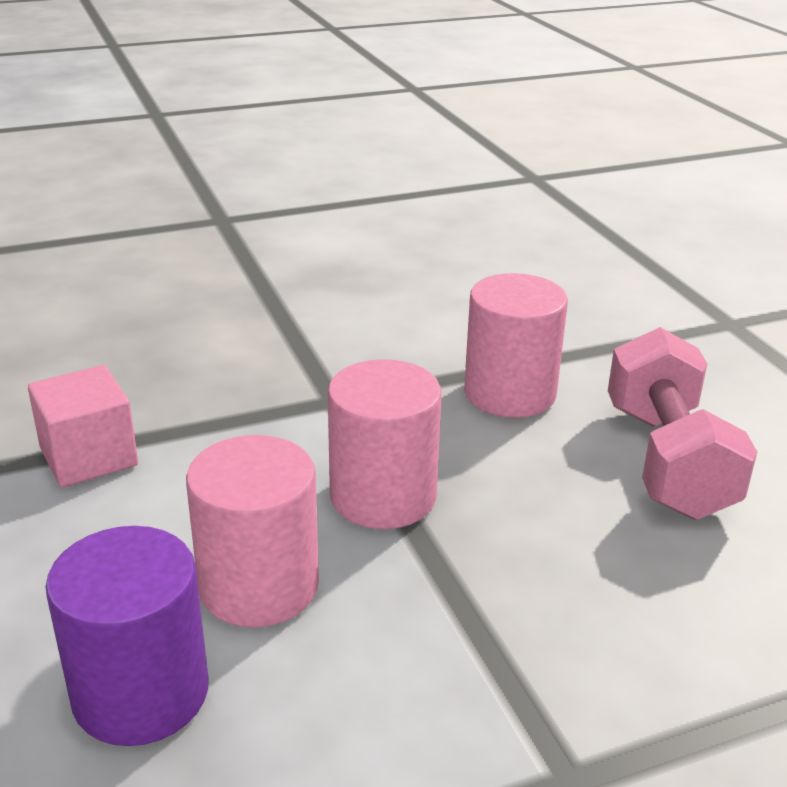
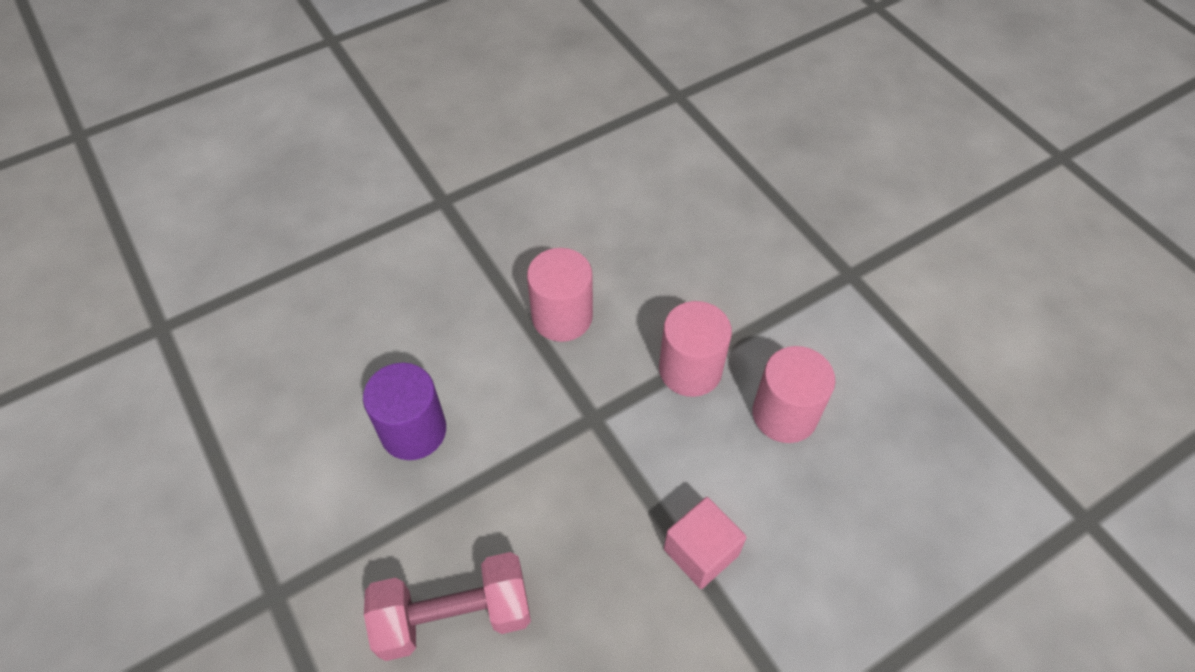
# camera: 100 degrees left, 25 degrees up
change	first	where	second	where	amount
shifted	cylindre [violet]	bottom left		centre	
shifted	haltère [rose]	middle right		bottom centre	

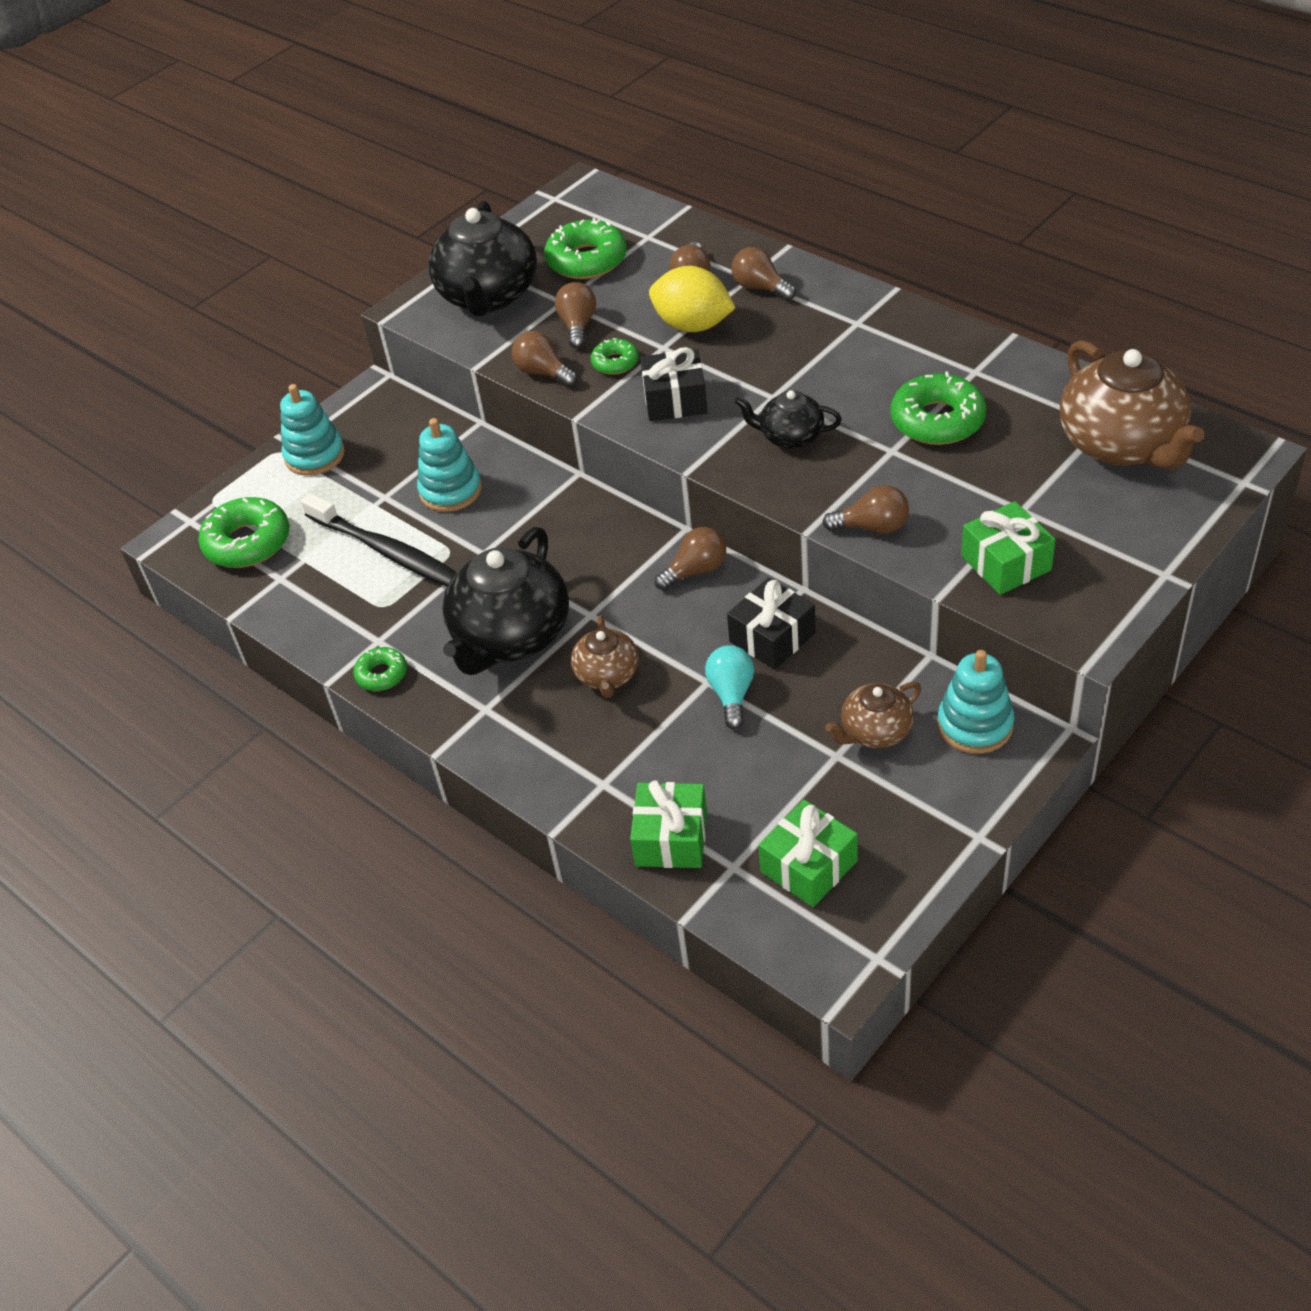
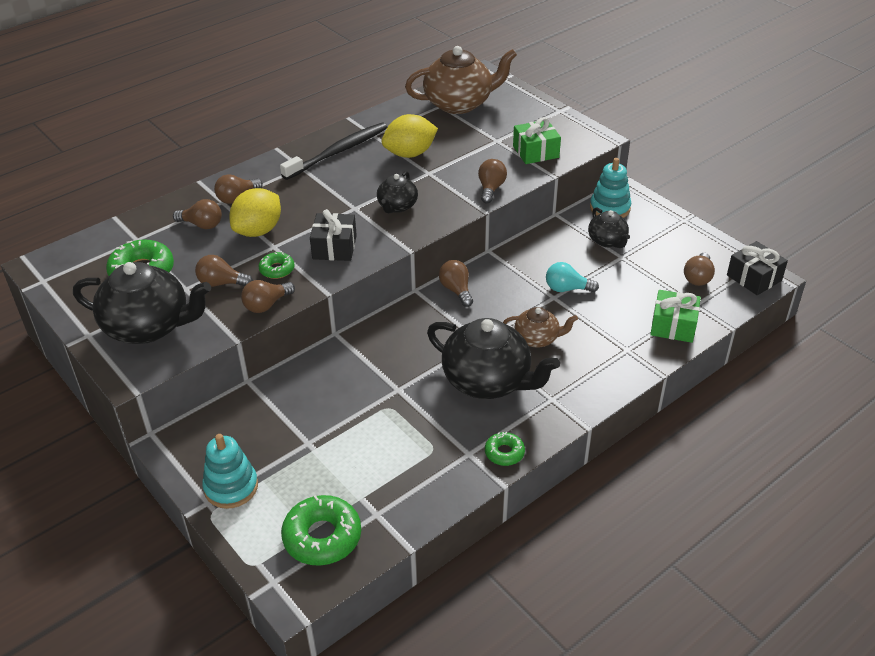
# camera: 85 degrees left, 5 degrees down
change	first	where	second	where	amount
shifted	brosse à dents [noir]	middle left		top centre	
swapped	beignet [vert] (no. 5 from left)	top right	citron [jaune] (no. 2 from left)	top centre	
repainted	théière [marron] (no. 2 from left)	centre	théière [noir] (no. 4 from left)	middle right	
swapped	cadeau [vert] (no. 2 from left)	centre	ampoule [marron] (no. 7 from left)	middle right	
shifted	cadeau [noir] (no. 2 from left)	centre		middle right	
gone	jouet à empiler [turquoise] (no. 2 from left)	centre			

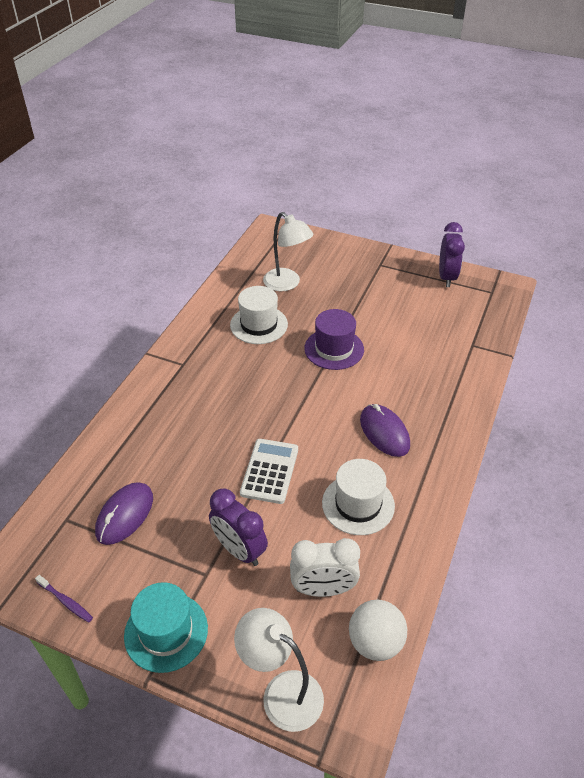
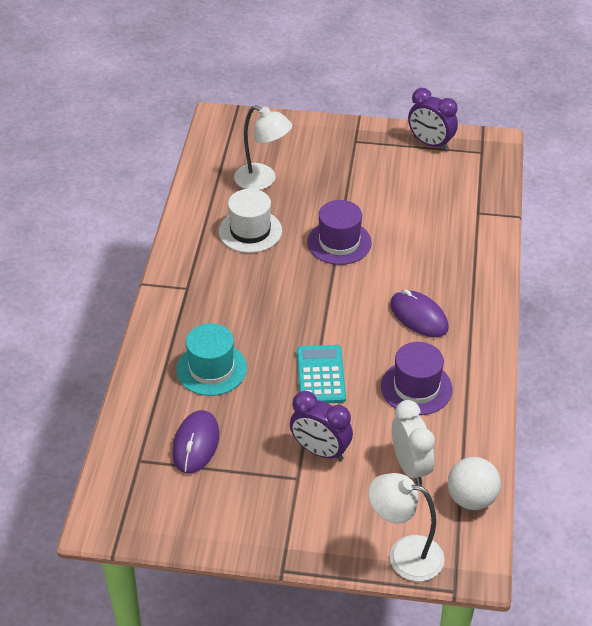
# camera: 15 degrees left, 0 degrees up
change	first	where	second	where	amount
shifted	chapeau [turquoise]	bottom left		centre	
repainted	calculatrice [blanc]	centre	calculatrice [turquoise]	centre	
repainted	chapeau [blanc] (no. 2 from left)	centre	chapeau [violet] (no. 2 from left)	middle right	
rotated	réveil [blanc]	bottom centre		bottom right	90 degrees counterclockwise
rotated	réveil [violet] (no. 2 from left)	top right		top right	135 degrees clockwise
gone	brosse à dents [violet]	bottom left			

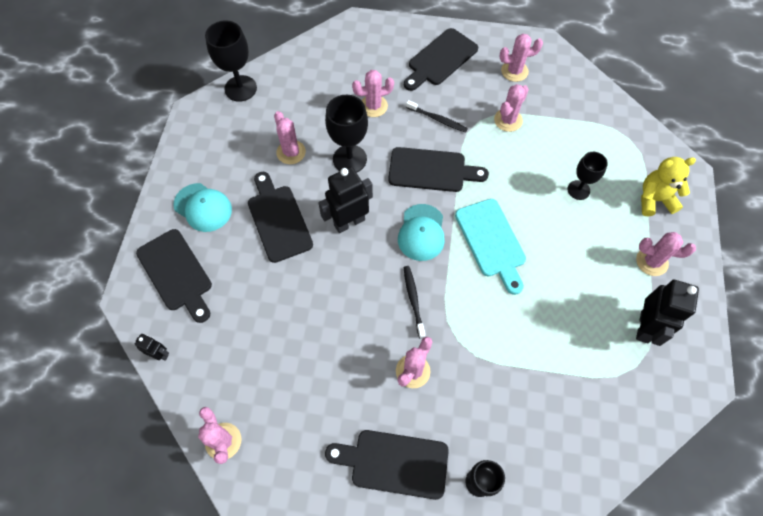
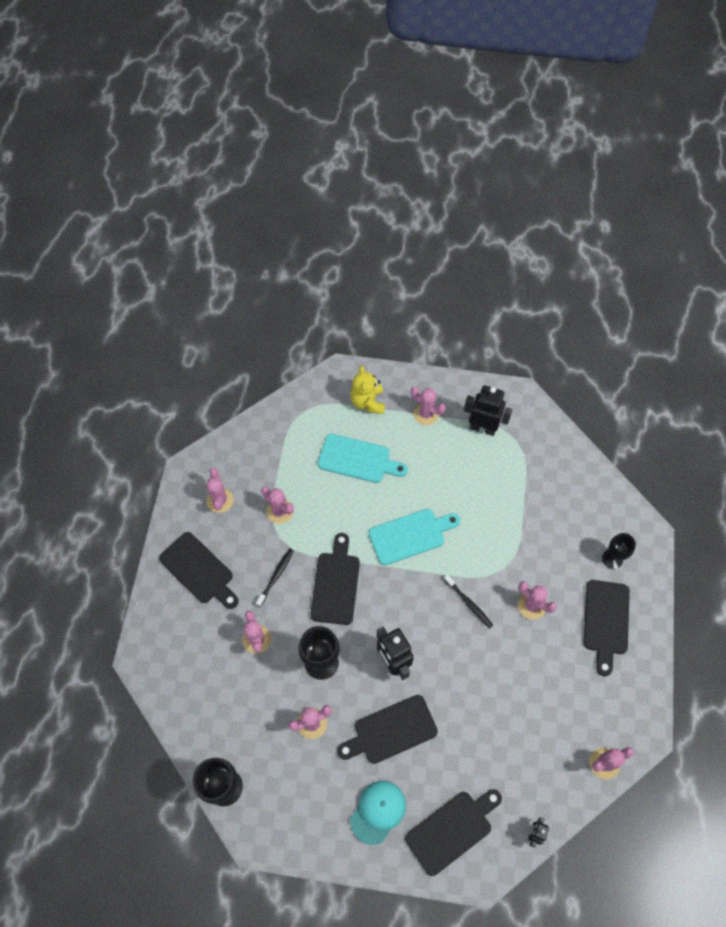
# camera: 90 degrees left, 0 degrees up
change	first	where	second	where	amount
swapped	verre à pied [noir] (no. 4 from left)	middle right	planche à découper [turquoise] (no. 1 from left)	centre	
rotated	cactus [rose] (no. 7 from left in the first image)	middle right	cactus [rose] (no. 5 from left)	centre	75 degrees counterclockwise
rotated	brosse à dents [noir] (no. 1 from left in the first image)	centre	brosse à dents [noir] (no. 2 from left)	centre	120 degrees counterclockwise
gone	casquette [turquoise] (no. 2 from left)	centre			

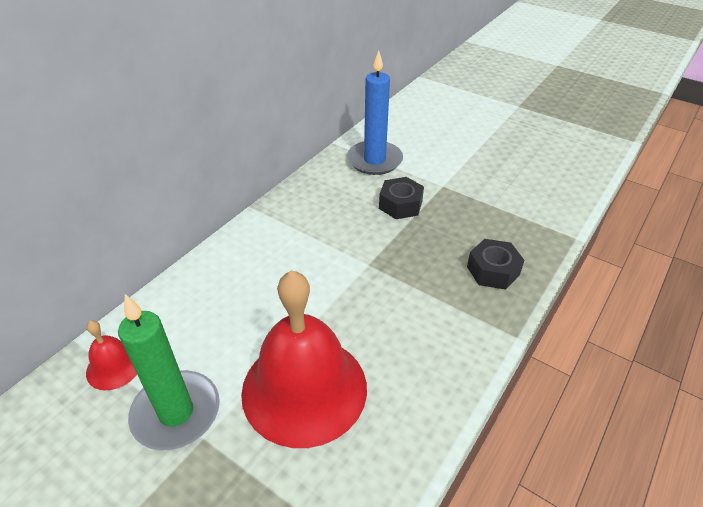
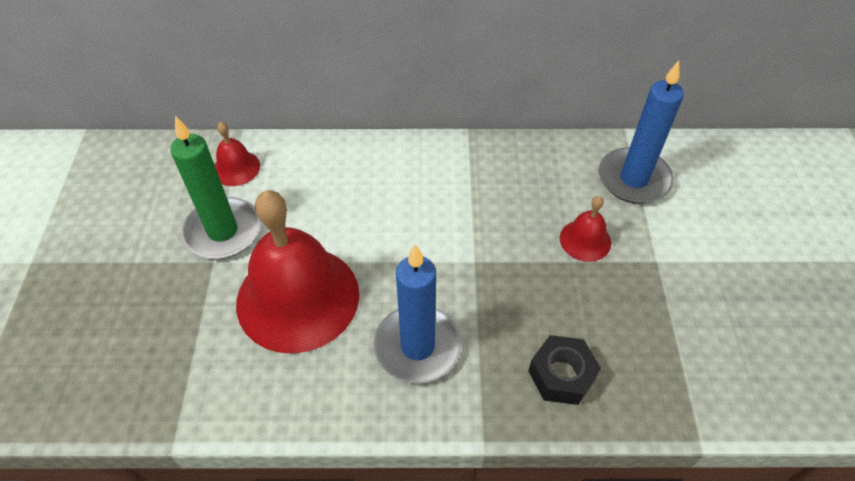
# camera: 55 degrees right, 10 degrees up
change	first	where	second	where	amount
new			bougie [bleu] (no. 1 from left)	centre	
swapped	écrou [noir] (no. 1 from left)	centre	cloche [rouge] (no. 3 from left)	middle right	

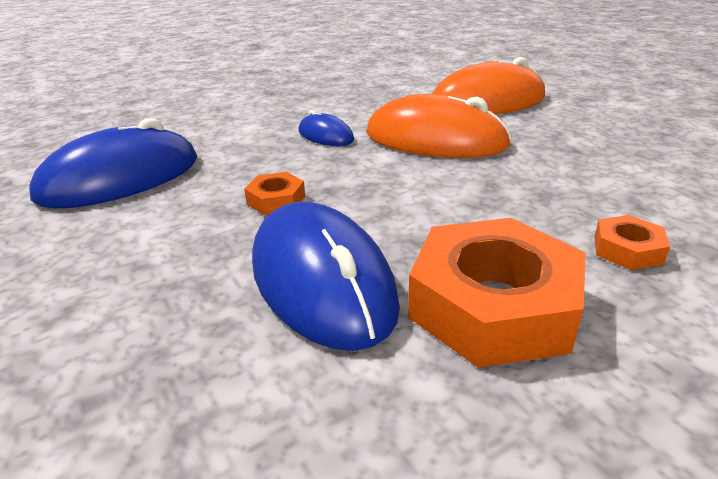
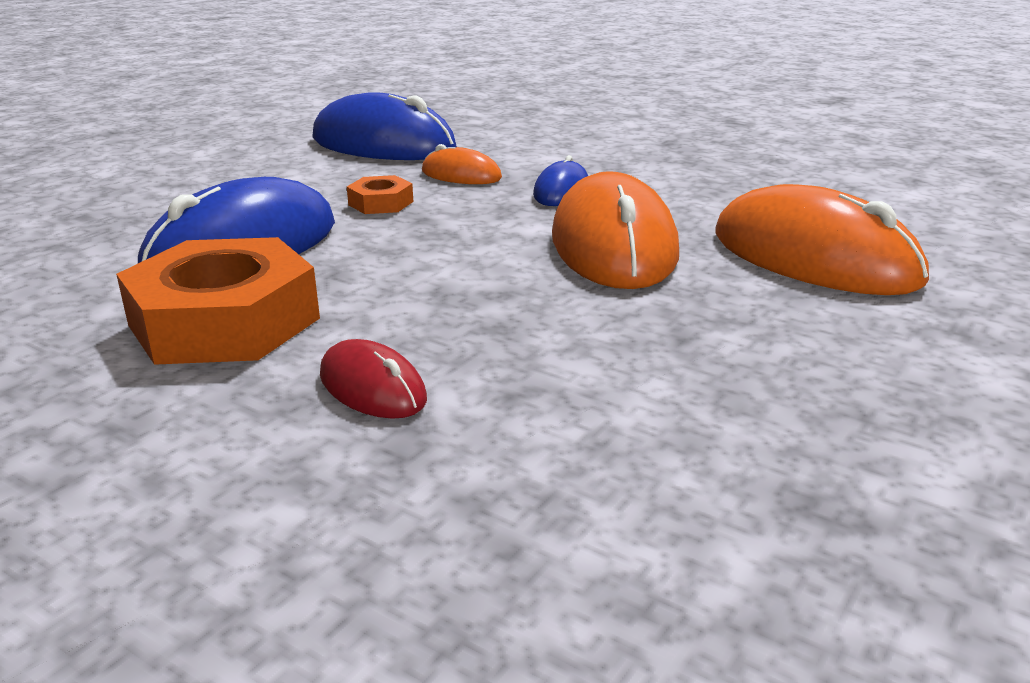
# camera: 65 degrees right, 5 degrees down
change	first	where	second	where	amount
swapped	écrou [orange] (no. 3 from left)	middle right	souris [rouge]	centre	
new			souris [orange] (no. 1 from left)	top centre	

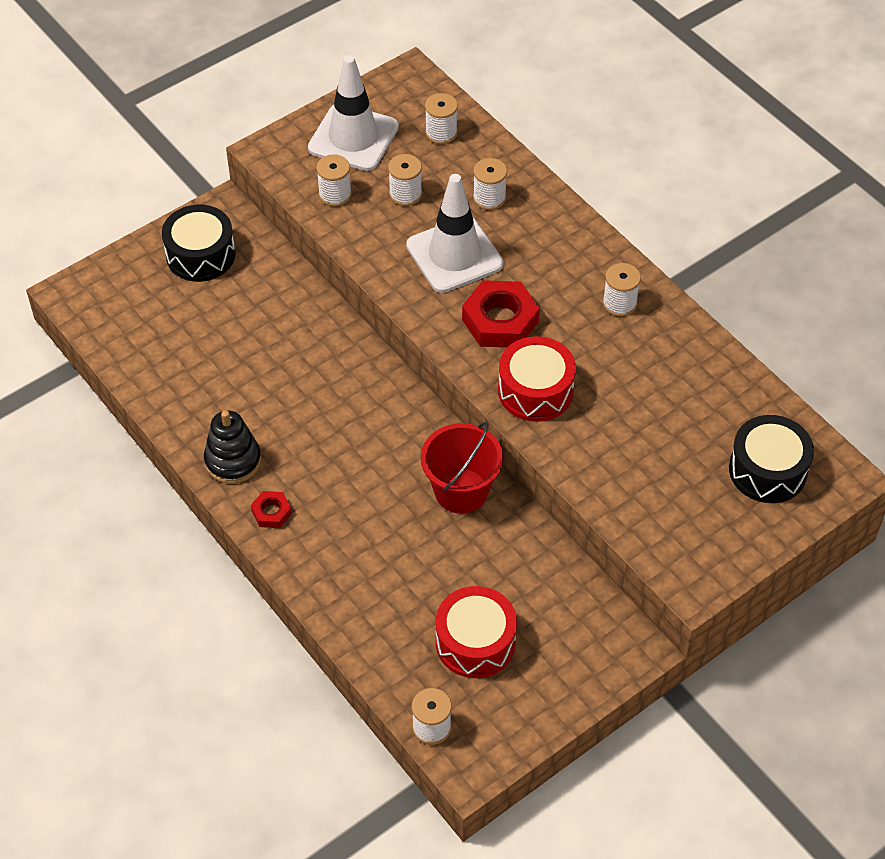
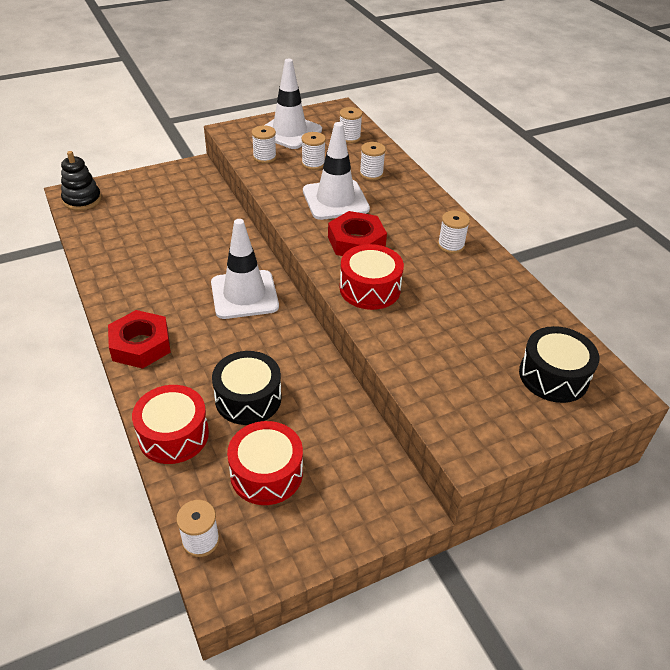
# camera: 10 degrees right, 10 degrees down
change	first	where	second	where	amount
shifted	jouet à empiler [noir]	middle left		top left	
scaled	écrou [rouge] (no. 1 from left)	middle left		middle left	x1.97
new			tambour [rouge] (no. 1 from left)	middle left	
new			cône de chantier [blanc] (no. 1 from left)	centre	
shifted	tambour [noir] (no. 1 from left)	top left		centre	
gone	seau [rouge]	centre			

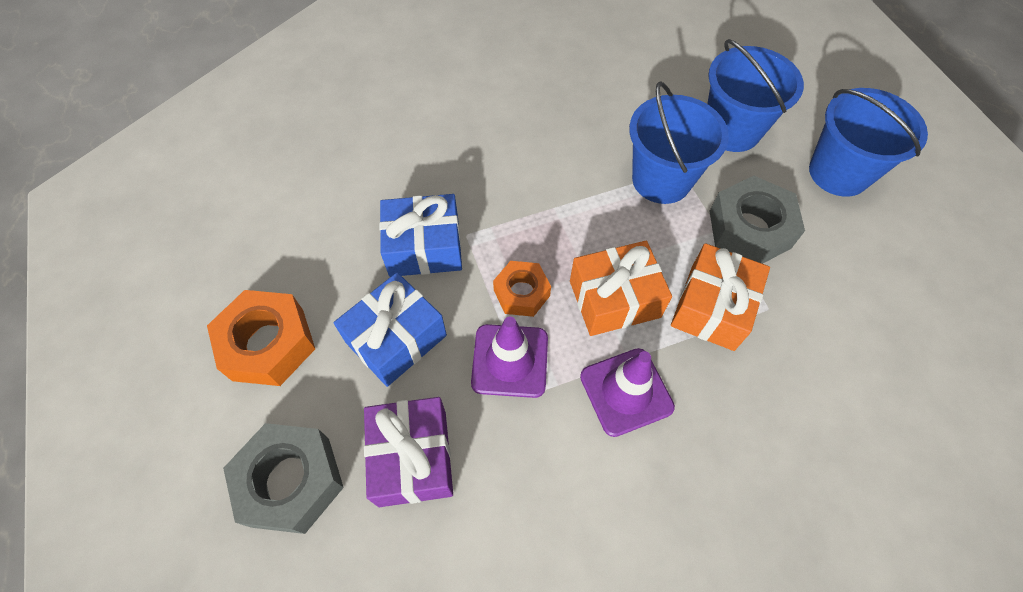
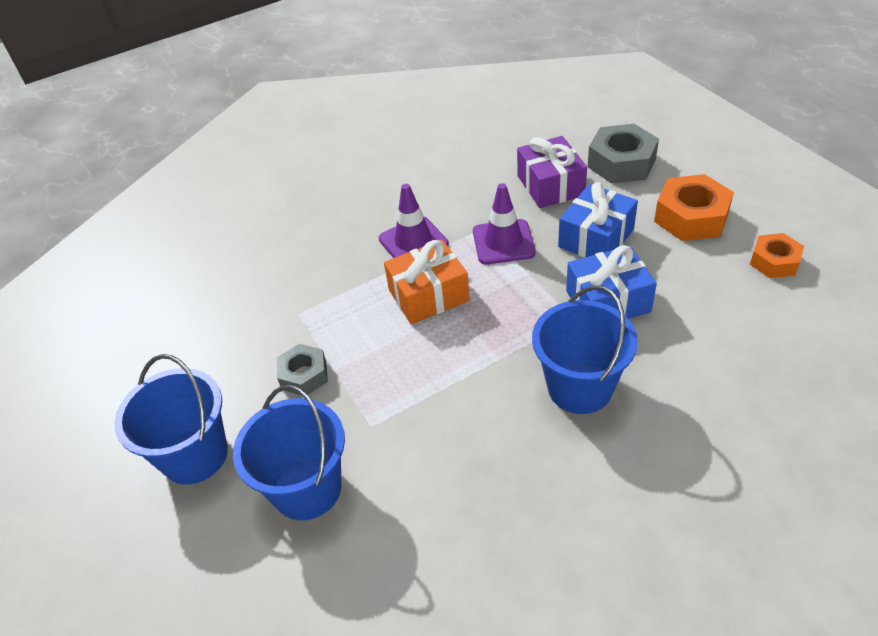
# camera: 175 degrees right, 15 degrees down
change	first	where	second	where	amount
scaled	écrou [gris] (no. 2 from left in the first image)	middle right	écrou [gris] (no. 1 from left)	centre	x0.62
shifted	seau [bleu] (no. 1 from left in the first image)	top centre	seau [bleu] (no. 3 from left)	centre	
shifted	écrou [orange] (no. 2 from left)	centre		middle right	
gone	cadeau [orange] (no. 2 from left)	middle right			

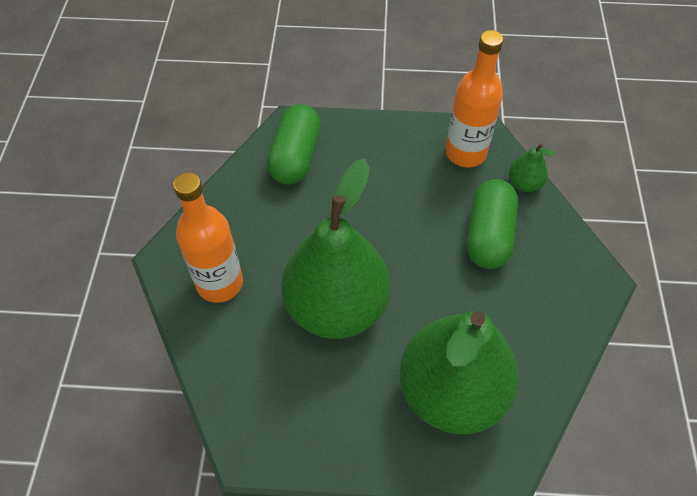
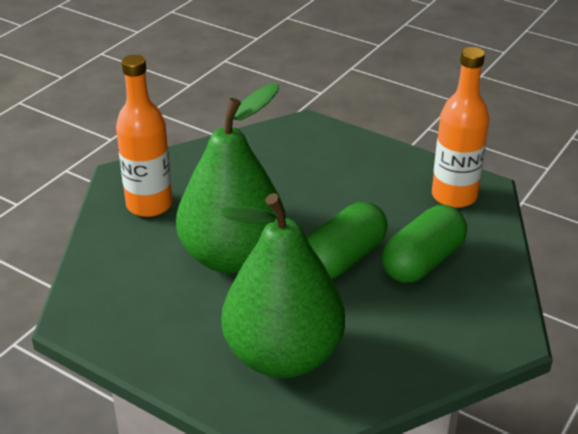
# camera: 30 degrees right, 20 degrees down
change	first	where	second	where	amount
shifted	gélule [vert] (no. 1 from left)	top centre		centre	
gone	poire [vert] (no. 3 from left)	middle right			

